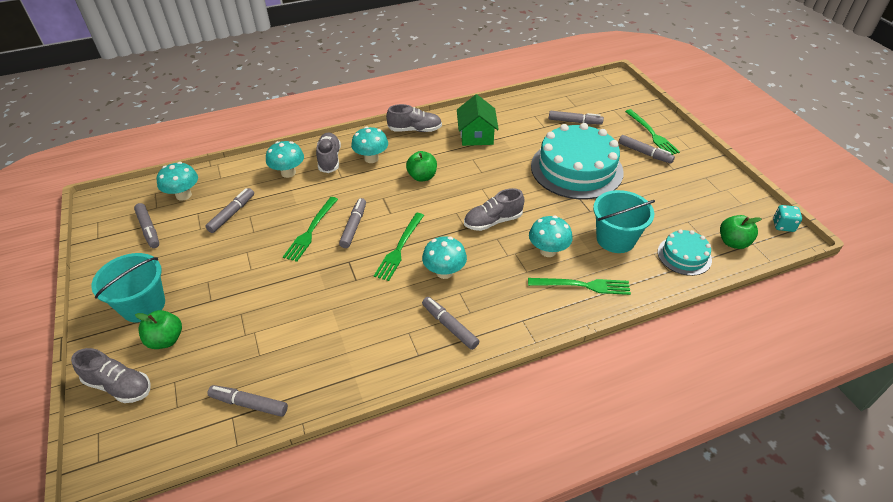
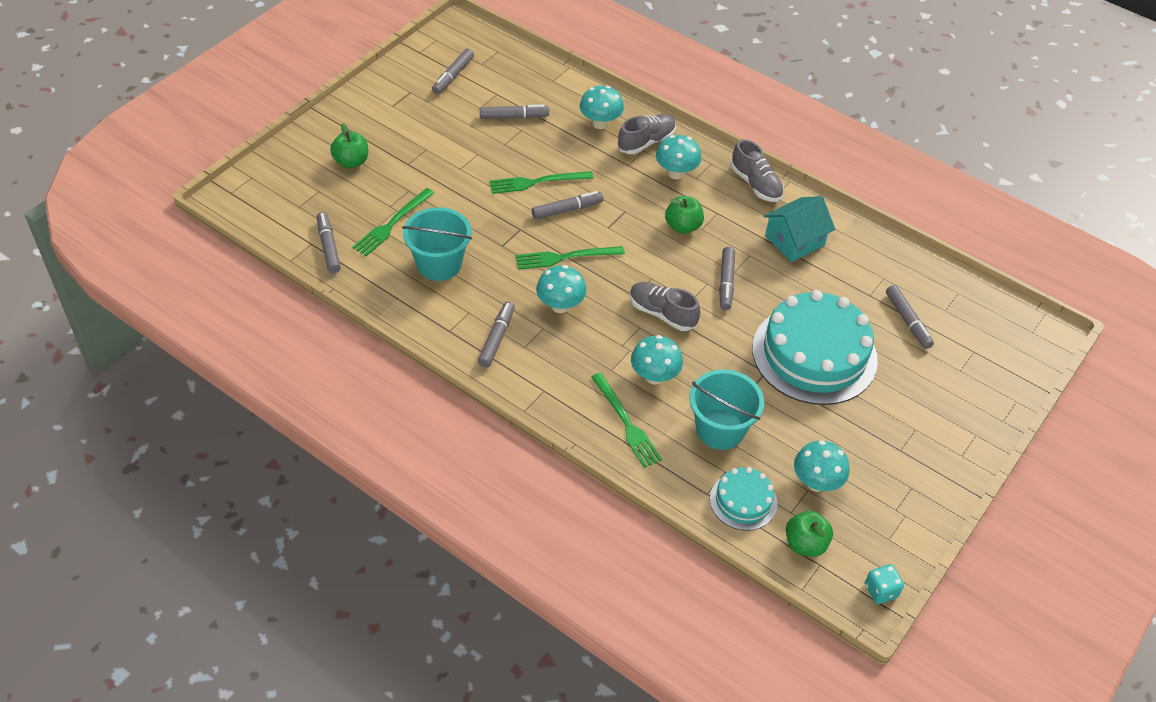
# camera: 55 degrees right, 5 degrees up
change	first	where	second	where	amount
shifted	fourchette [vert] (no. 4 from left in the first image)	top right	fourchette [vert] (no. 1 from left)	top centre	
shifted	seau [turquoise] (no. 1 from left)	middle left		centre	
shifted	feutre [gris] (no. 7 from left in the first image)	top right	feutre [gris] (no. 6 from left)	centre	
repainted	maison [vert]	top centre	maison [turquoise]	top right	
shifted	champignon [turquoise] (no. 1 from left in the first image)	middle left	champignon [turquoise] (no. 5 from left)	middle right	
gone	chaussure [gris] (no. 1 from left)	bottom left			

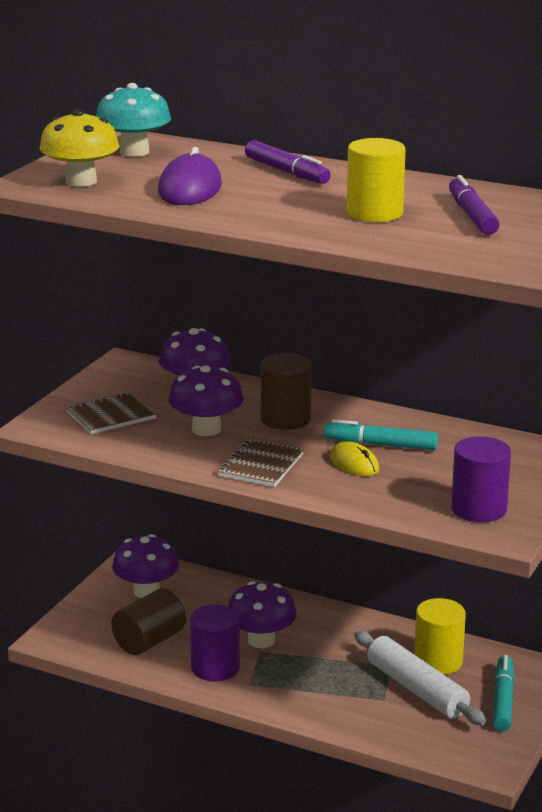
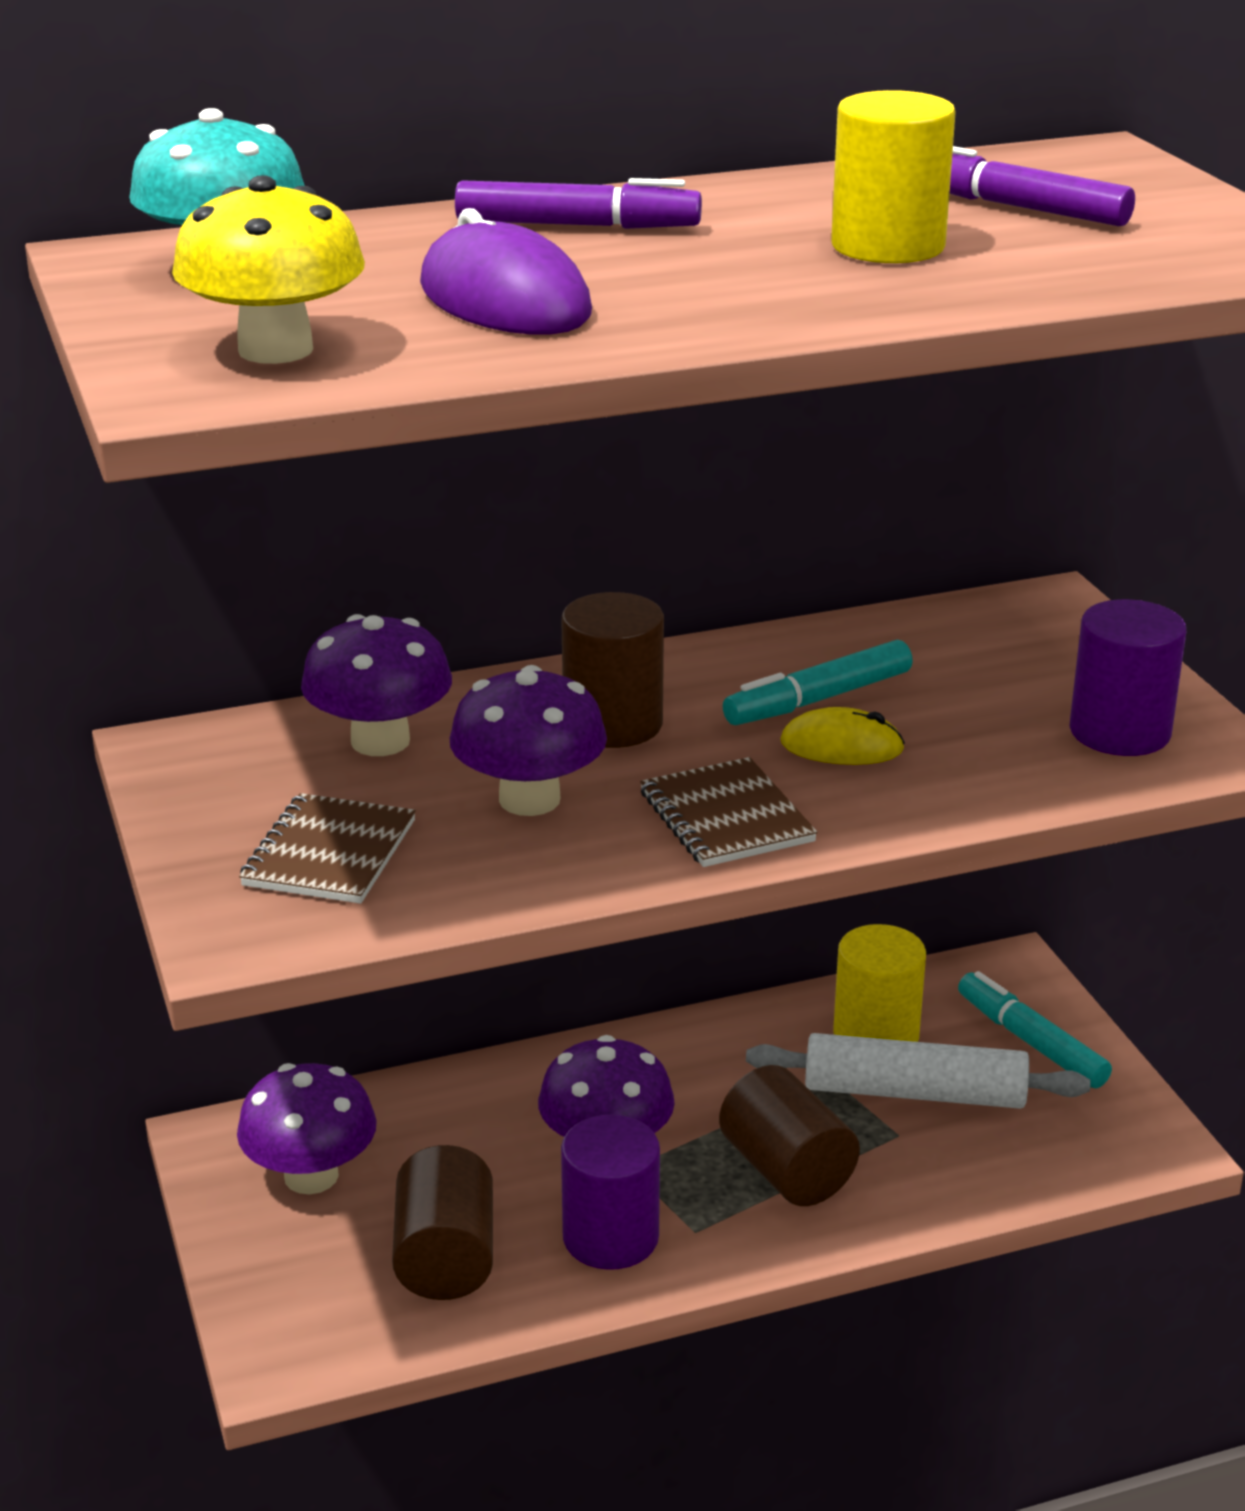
# camera: 45 degrees left, 5 degrees up
change	first	where	second	where	amount
new			cylindre [marron] (no. 3 from left)	bottom centre	

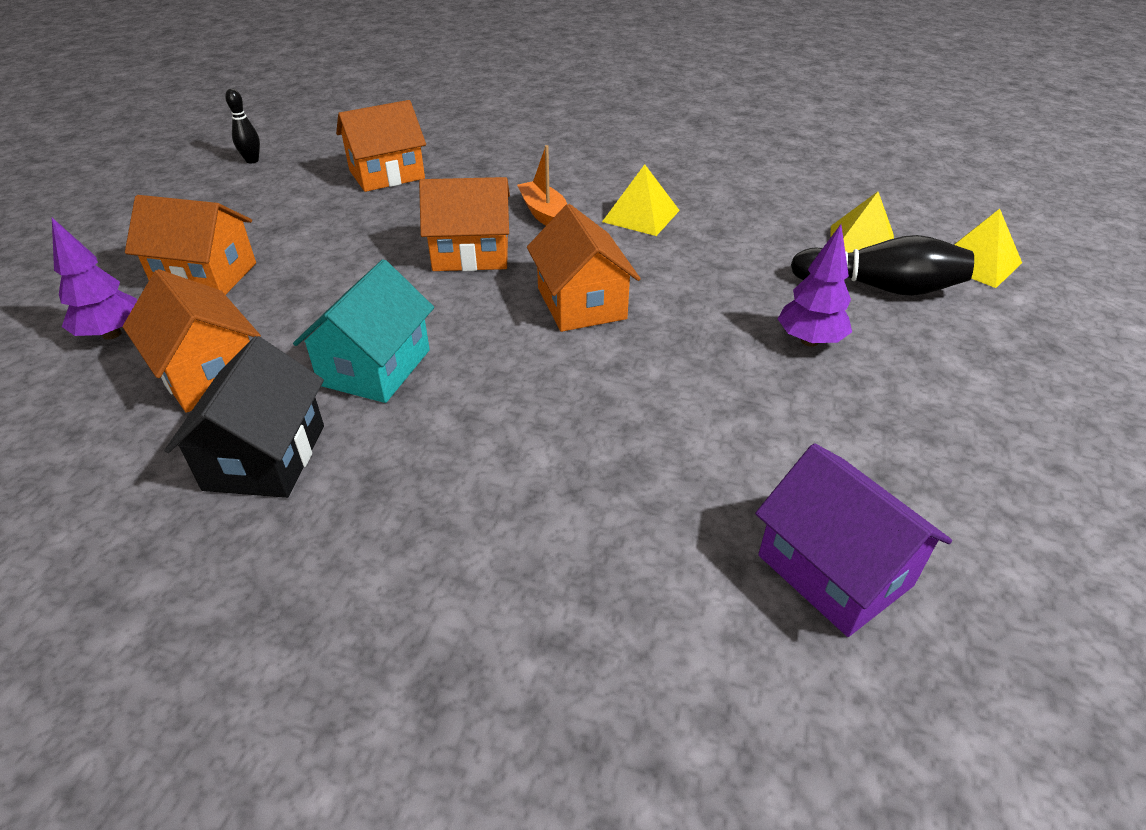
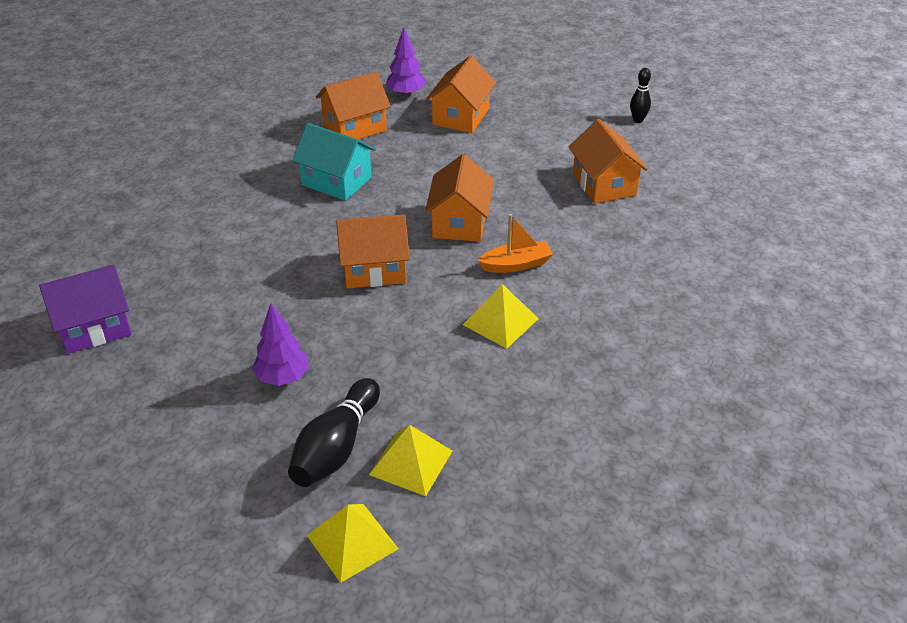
# camera: 100 degrees right, 0 degrees up
change	first	where	second	where	amount
gone	maison [noir]	middle left			

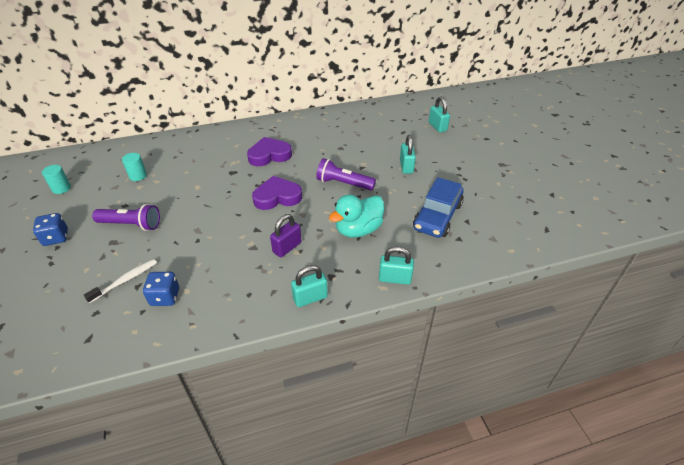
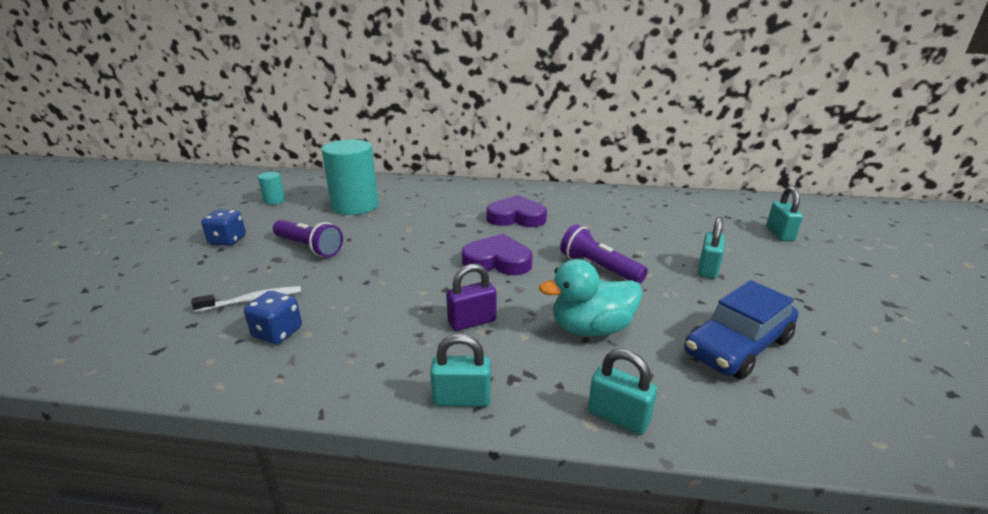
# camera: 25 degrees right, 15 degrees down
change	first	where	second	where	amount
scaled	cylindre [turquoise] (no. 2 from left)	middle left		centre	x2.21

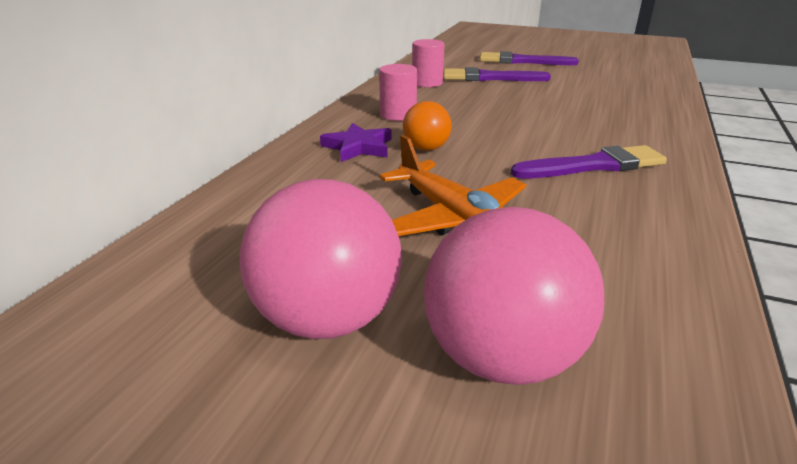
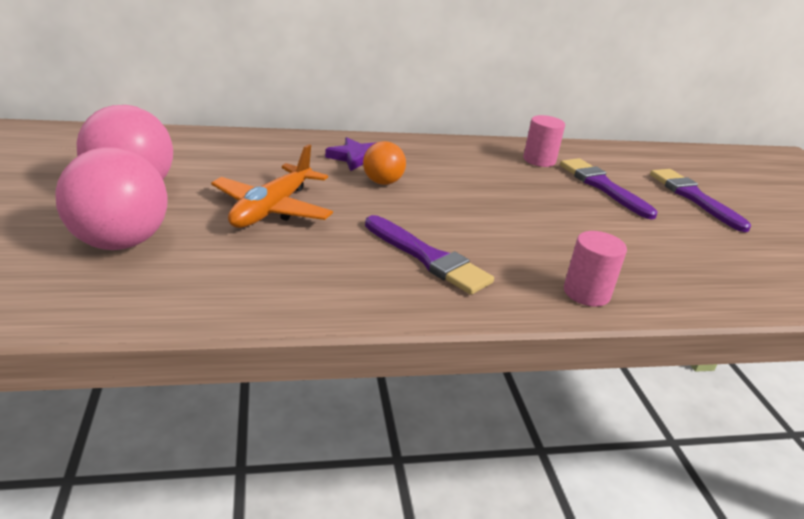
# camera: 55 degrees right, 0 degrees up
change	first	where	second	where	amount
shifted	cylindre [rose] (no. 1 from left in the first image)	top centre	cylindre [rose] (no. 2 from left)	middle right	

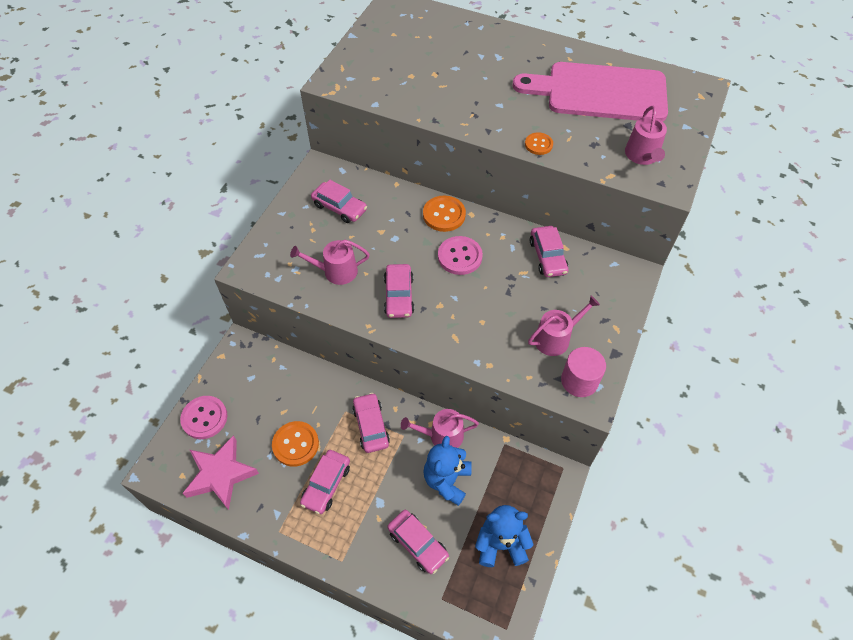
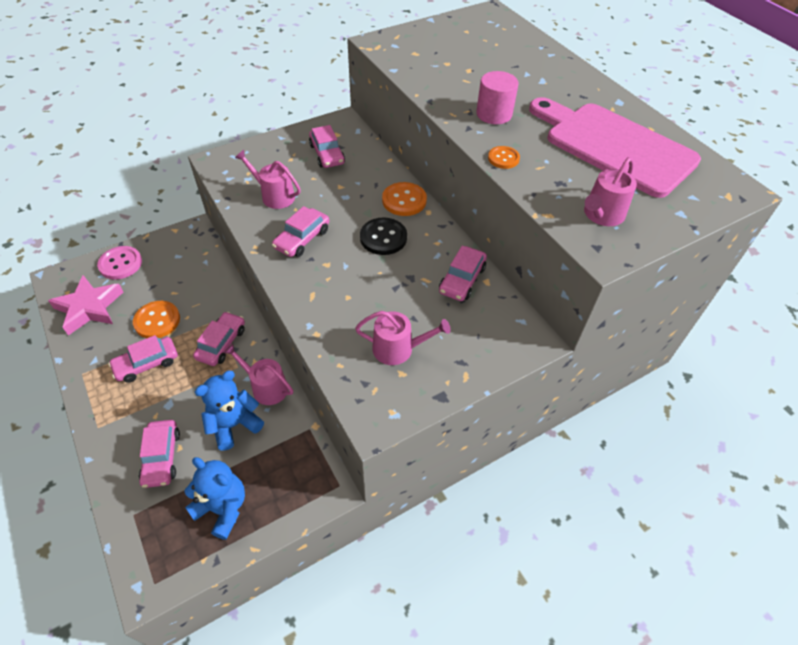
# camera: 35 degrees right, 5 degrees down
change	first	where	second	where	amount
repainted	bouton [rose] (no. 2 from left)	centre	bouton [noir]	centre	
shifted	cylindre [rose]	middle right		top centre	

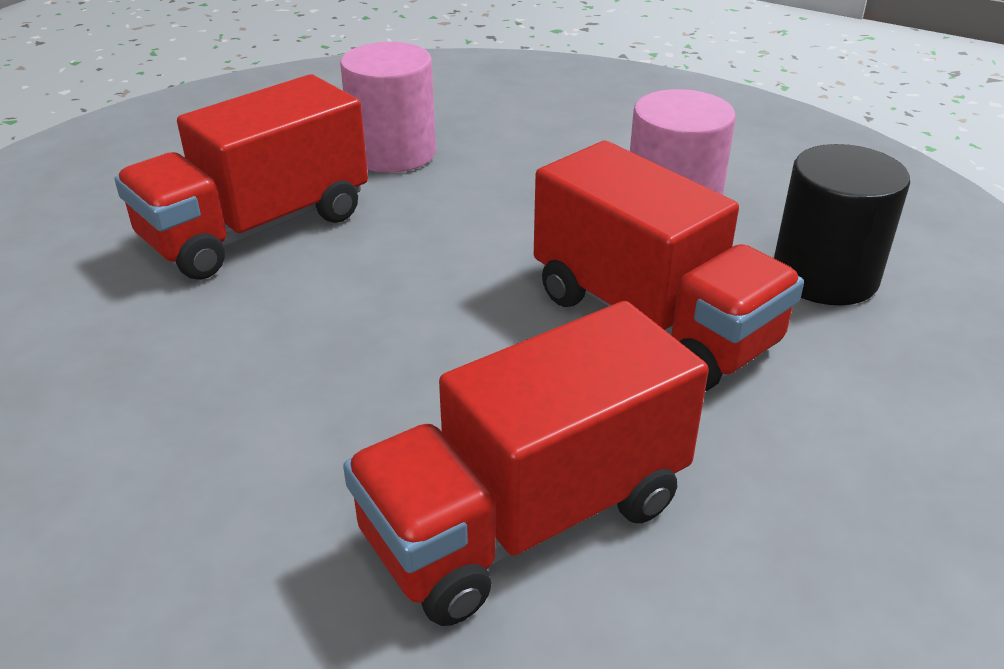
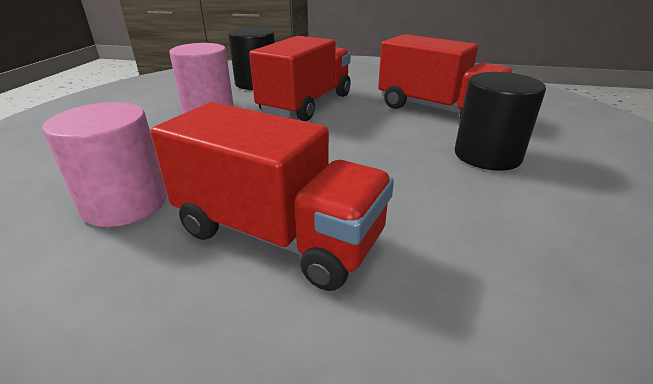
# camera: 110 degrees left, 5 degrees down
change	first	where	second	where	amount
new			cylindre [noir] (no. 2 from left)	top right	

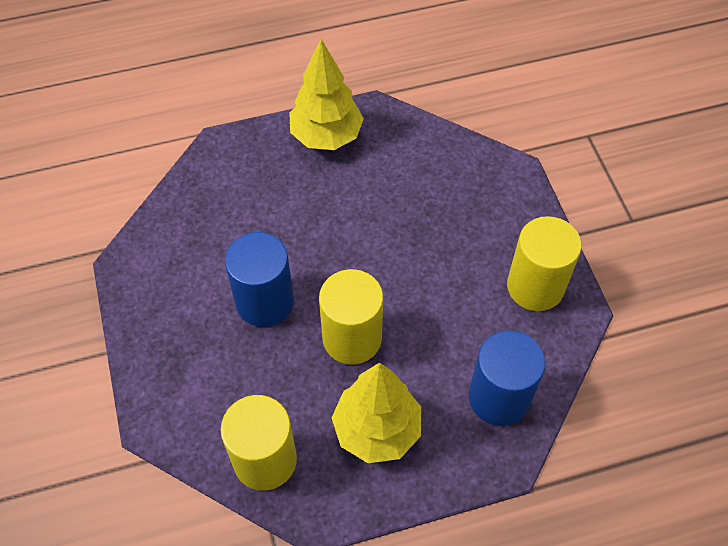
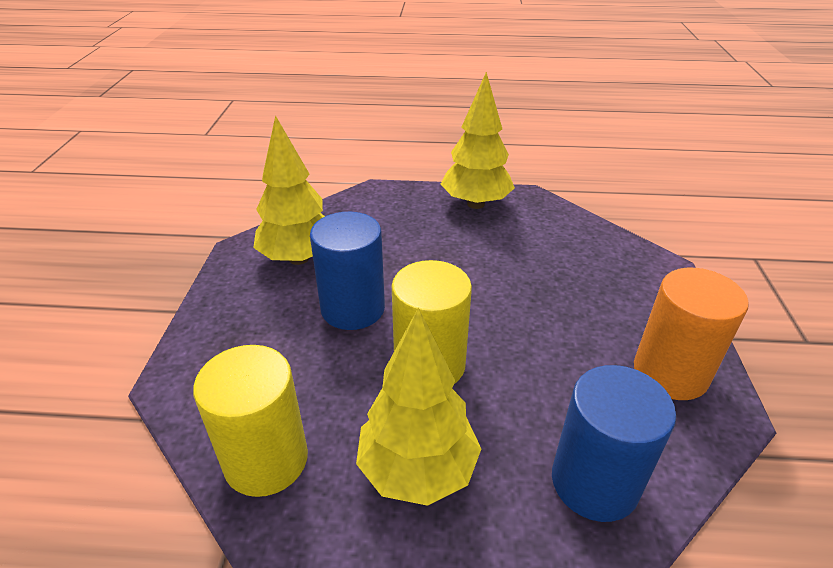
# camera: 20 degrees right, 20 degrees down
change	first	where	second	where	amount
new			arbre [jaune] (no. 1 from left)	centre	
repainted	cylindre [jaune] (no. 3 from left)	middle right	cylindre [orange]	middle right	

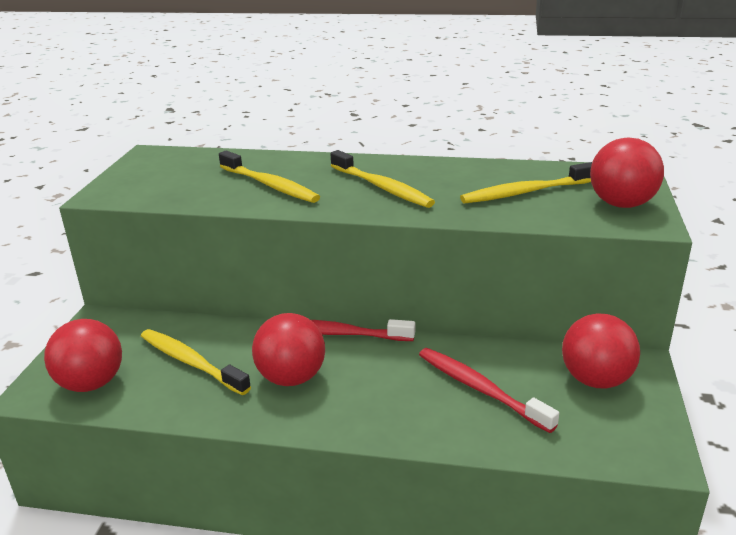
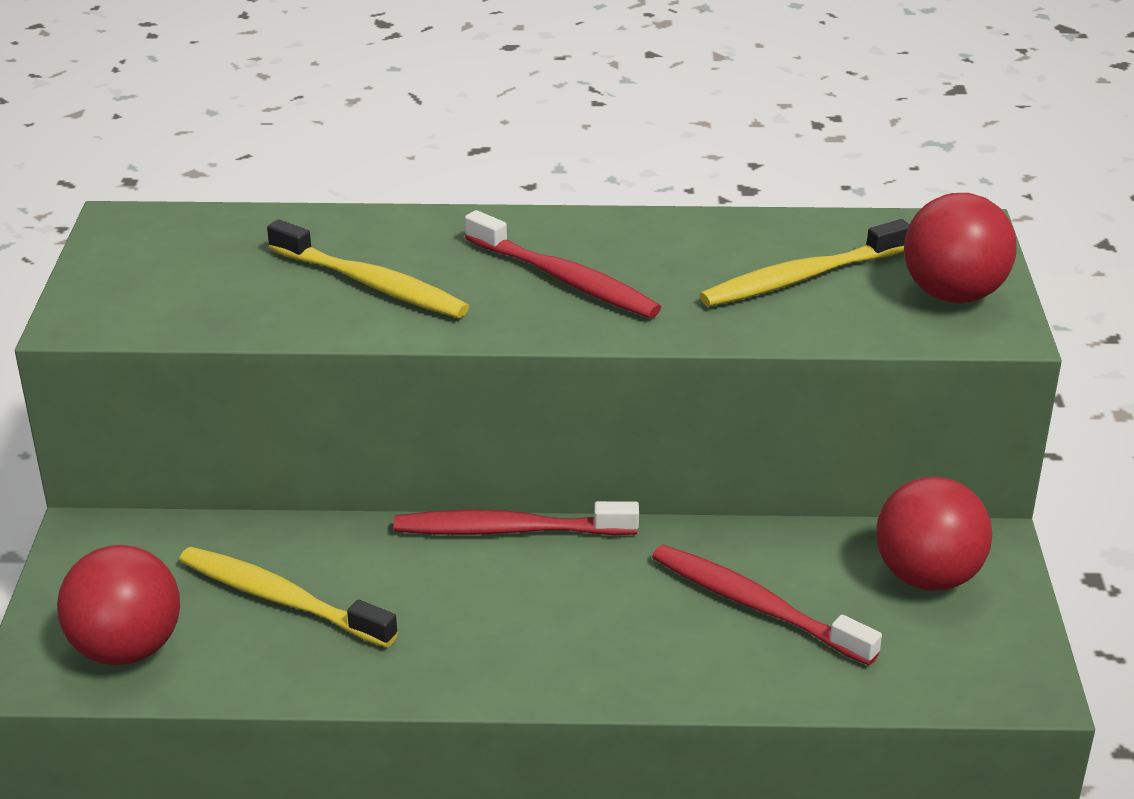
# camera: 10 degrees left, 5 degrees up
change	first	where	second	where	amount
repainted	brosse à dents [jaune] (no. 3 from left)	centre	brosse à dents [rouge] (no. 2 from left)	top centre	
gone	balle [rouge] (no. 2 from left)	centre			

